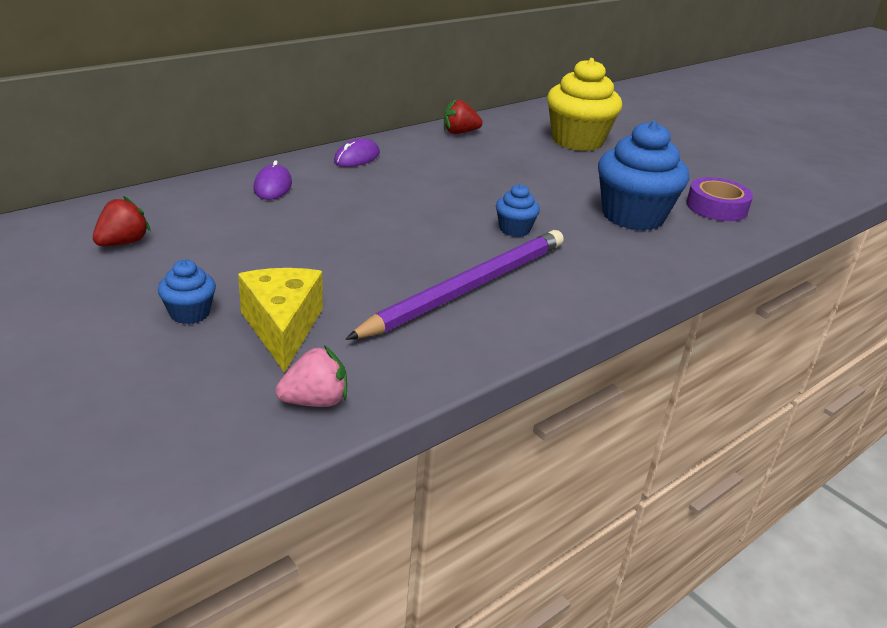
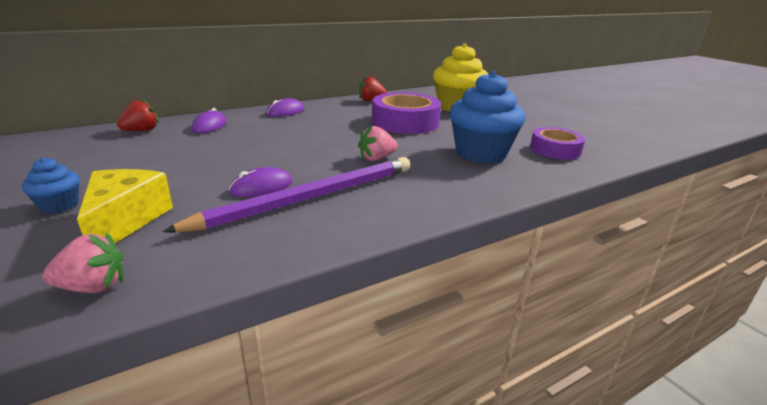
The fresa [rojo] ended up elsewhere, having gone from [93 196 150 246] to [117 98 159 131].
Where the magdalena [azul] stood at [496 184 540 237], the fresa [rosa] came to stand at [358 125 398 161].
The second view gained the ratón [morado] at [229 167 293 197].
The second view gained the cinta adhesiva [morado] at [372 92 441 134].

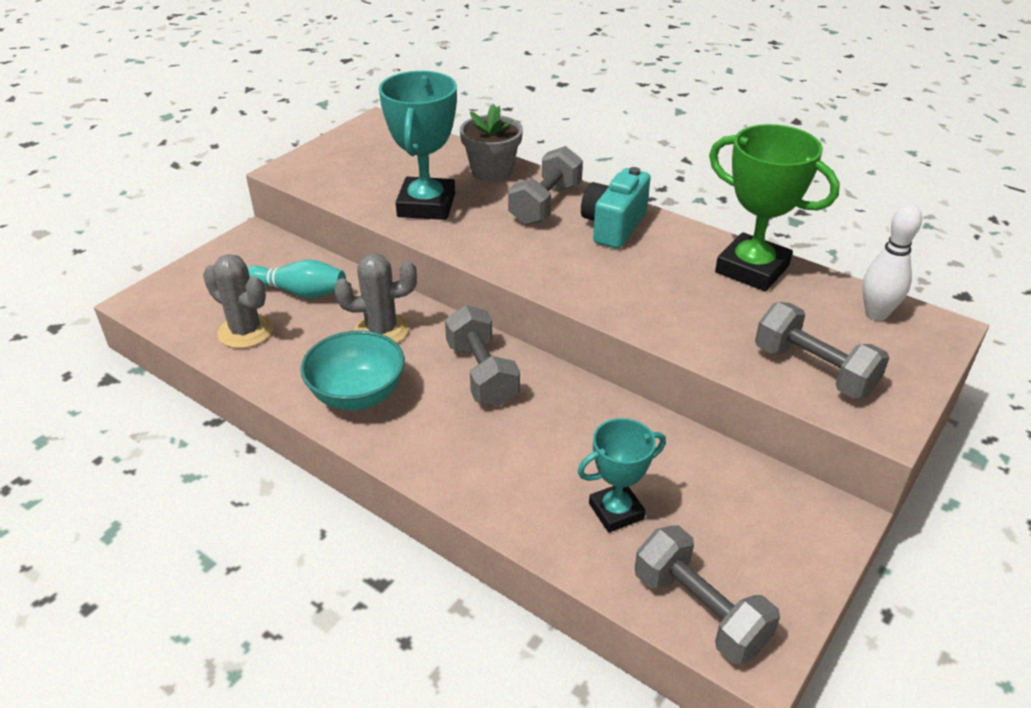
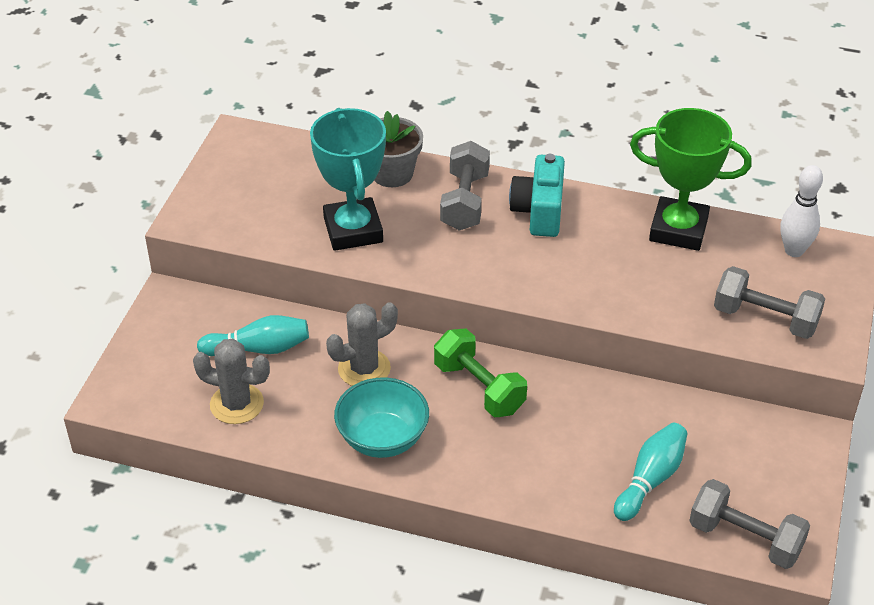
What was the mancuerna [gris] at [445 305 520 406] turned into the mancuerna [verde] at [434 329 527 417].
Where the trofeo [turquesa] stood at [577 418 666 533], the bolo [turquesa] came to stand at [614 423 687 521].

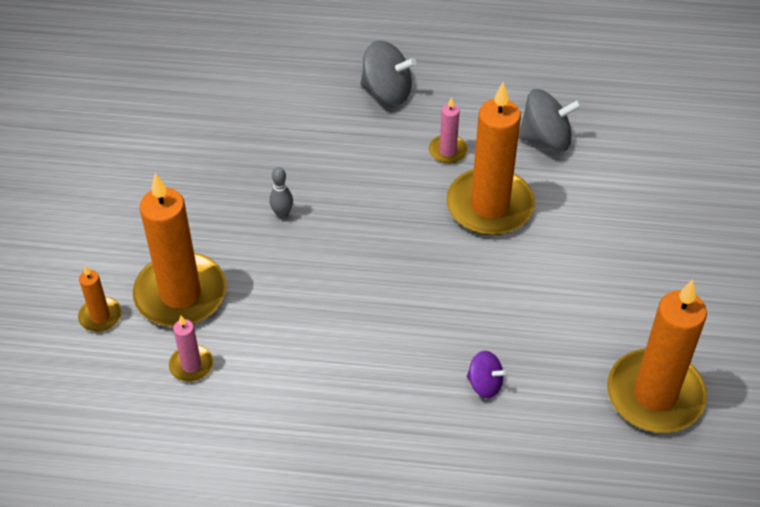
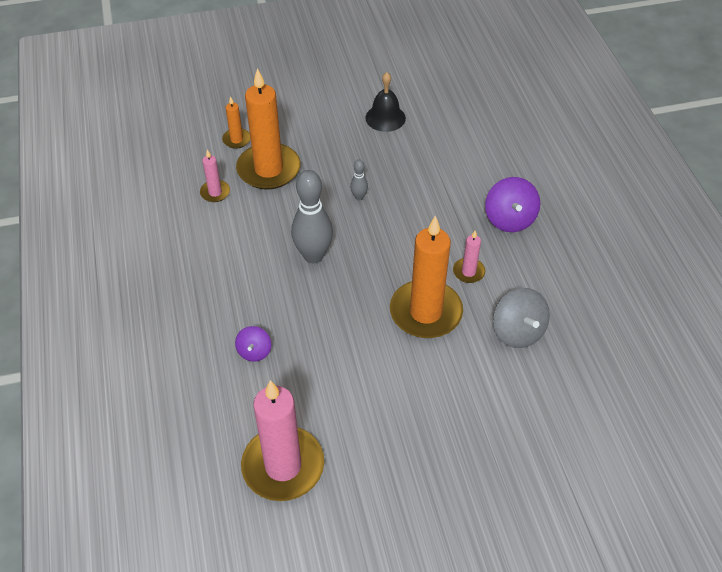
What was the peonza [gris] at [360 41 416 105] turned into the peonza [morado] at [485 177 540 232].
What was the vela [naranja] at [607 280 707 433] turned into the vela [rosa] at [241 380 324 501].
The second view gained the bolo [gris] at [291 170 333 263].
The second view gained the campana [negro] at [365 72 406 132].

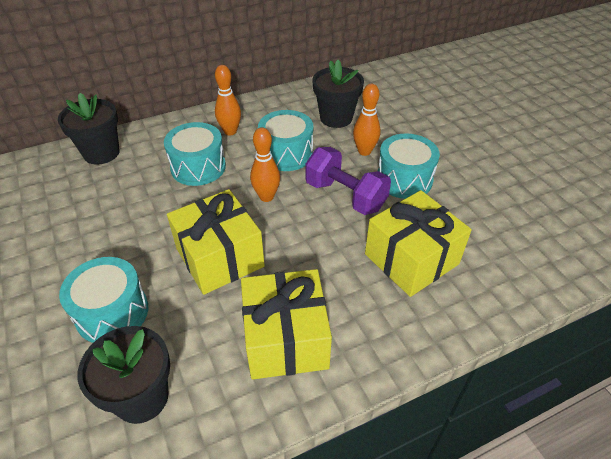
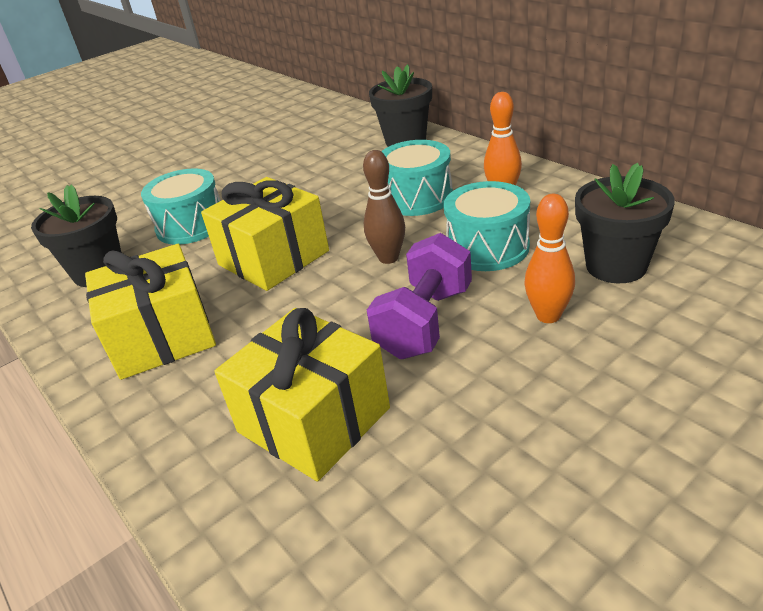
What was the bolo [naranja] at [250 127 280 202] turned into the bolo [marrón] at [363 150 405 264].
The second view lost the tambor [turquesa] at [378 133 440 199].

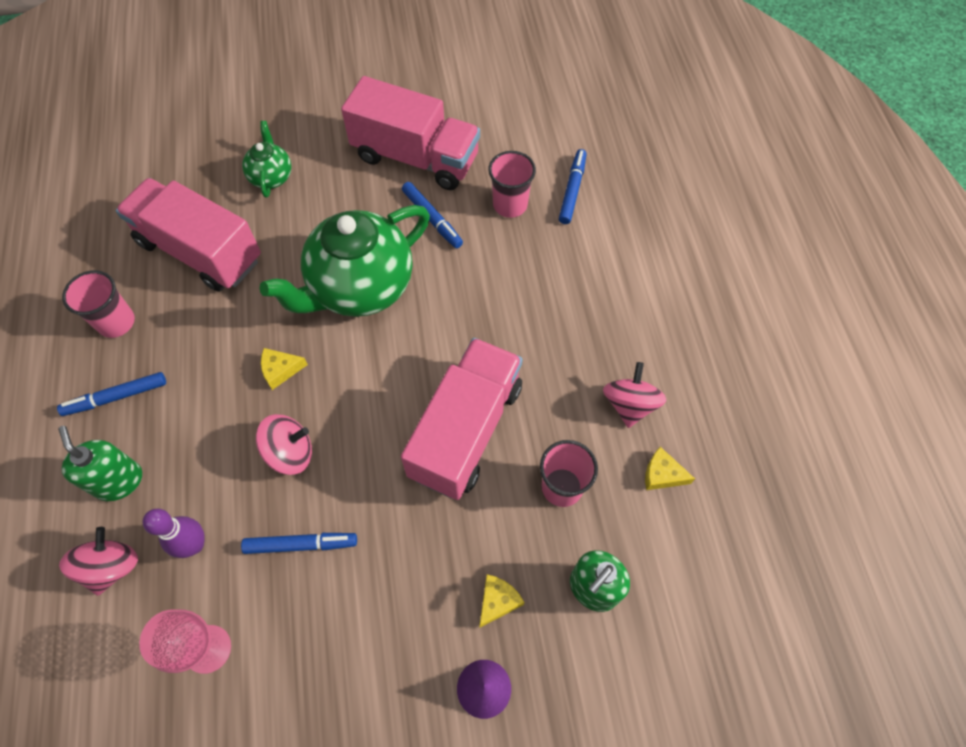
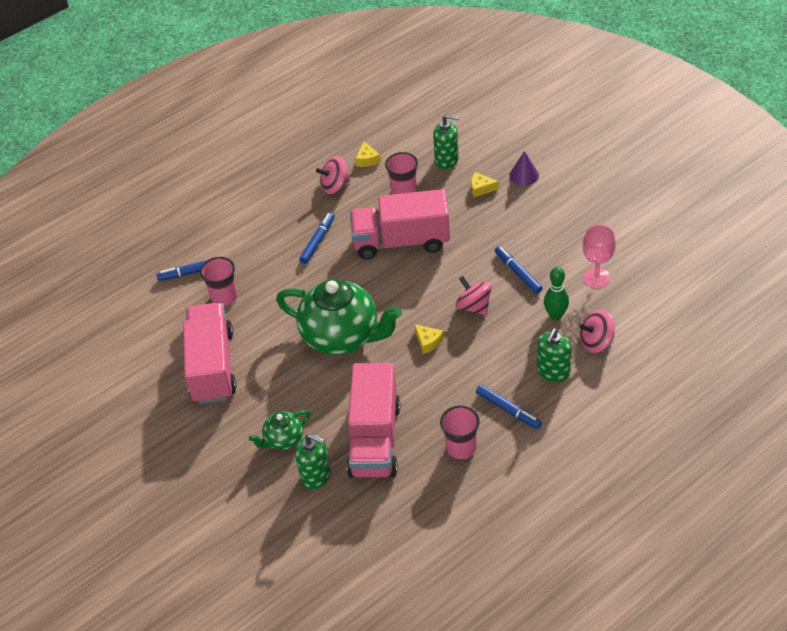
What was the bolo [morado] at [142 509 205 558] turned into the bolo [verde] at [544 267 569 320].
The rotulador [azul] ended up elsewhere, having gone from [402 182 463 248] to [299 212 335 264].
The second view gained the dispensador de jabón [verde] at [295 434 331 490].

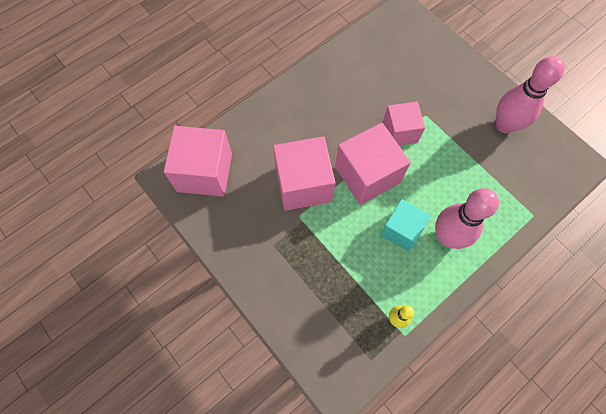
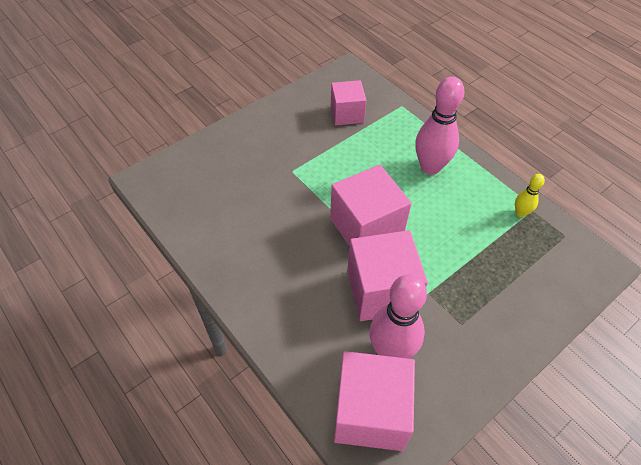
The second view lost the cubo [turquesa] at [380 199 431 251].
The cubo [rosa] ended up elsewhere, having gone from [383 102 425 145] to [331 80 367 125].
The bolo [rosa] ended up elsewhere, having gone from [496 56 565 134] to [369 274 427 359].

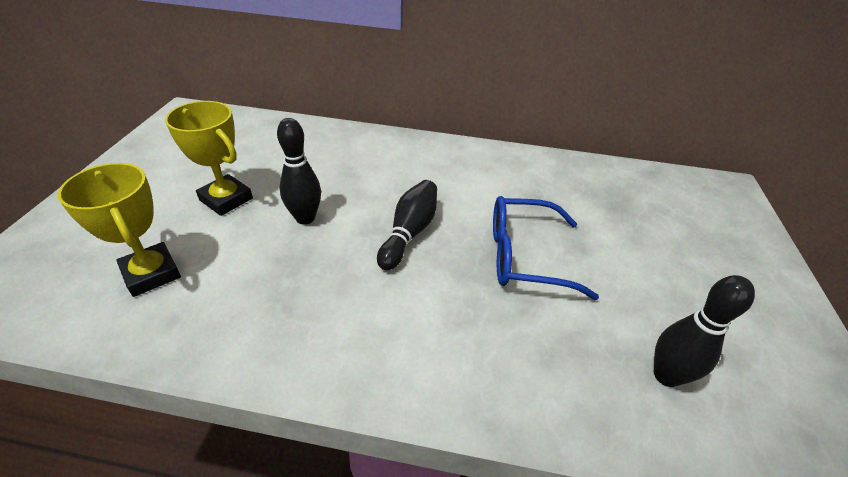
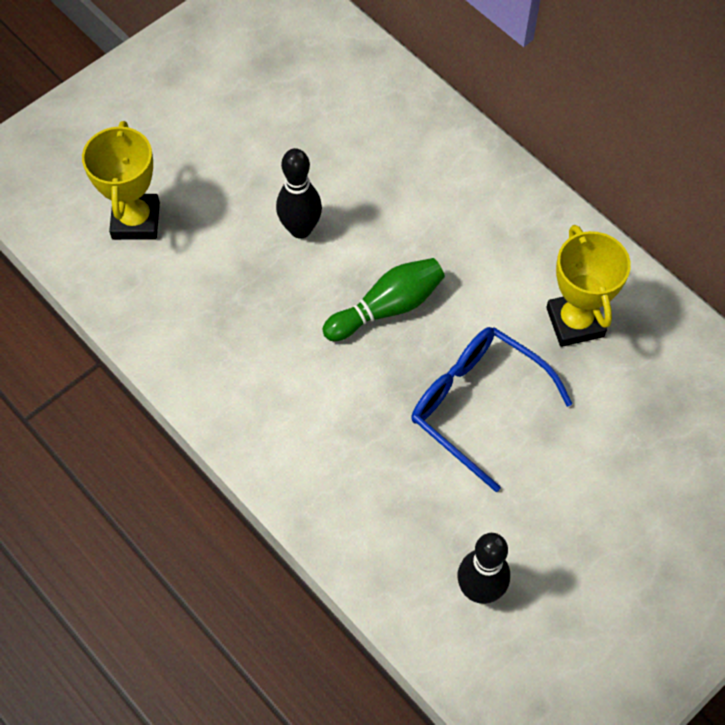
The trofeo [amarillo] ended up elsewhere, having gone from [165 101 253 216] to [546 225 631 347].
What was the bolo [negro] at [377 180 437 270] turned into the bolo [verde] at [323 258 445 341].

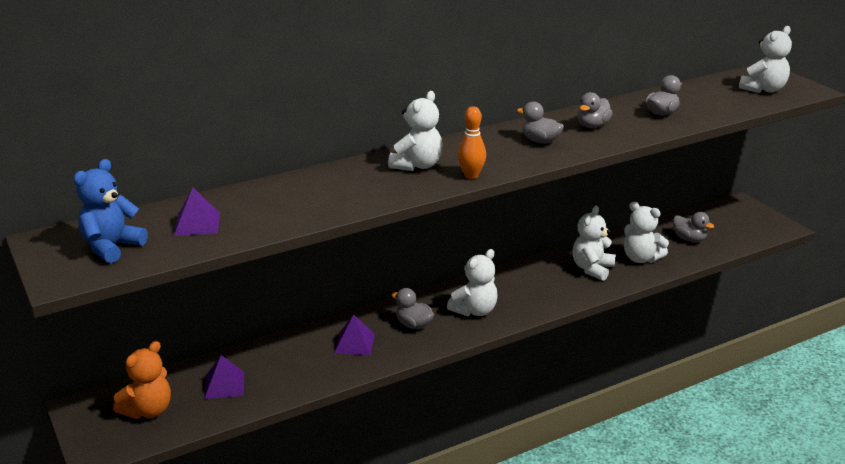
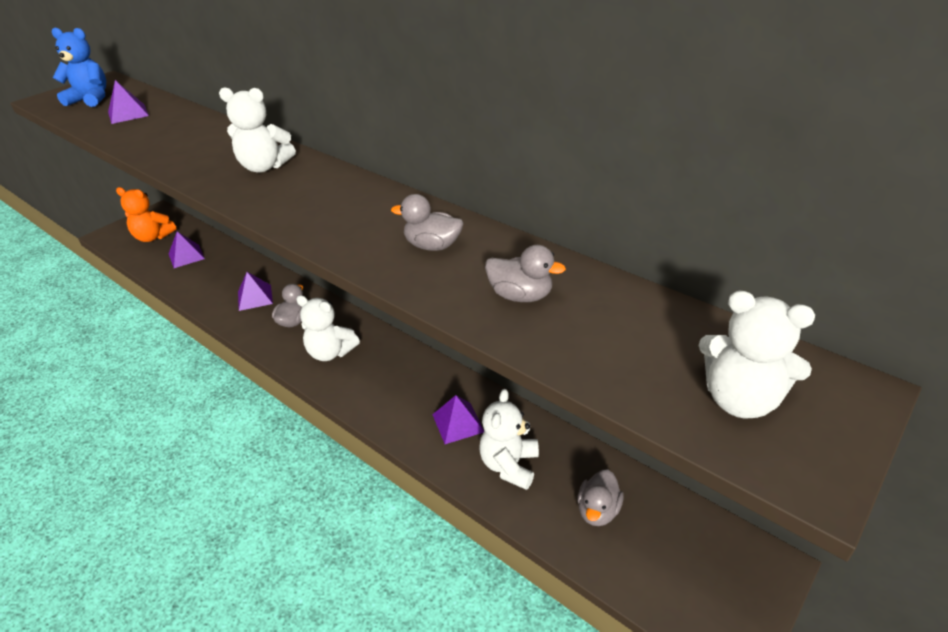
The second view lost the bolo [naranja] at [458 106 486 179].
The second view lost the pato [gris] at [517 102 564 144].
Where the osito [blanco] stood at [573 205 616 281], the pirámide [morado] came to stand at [432 395 484 444].

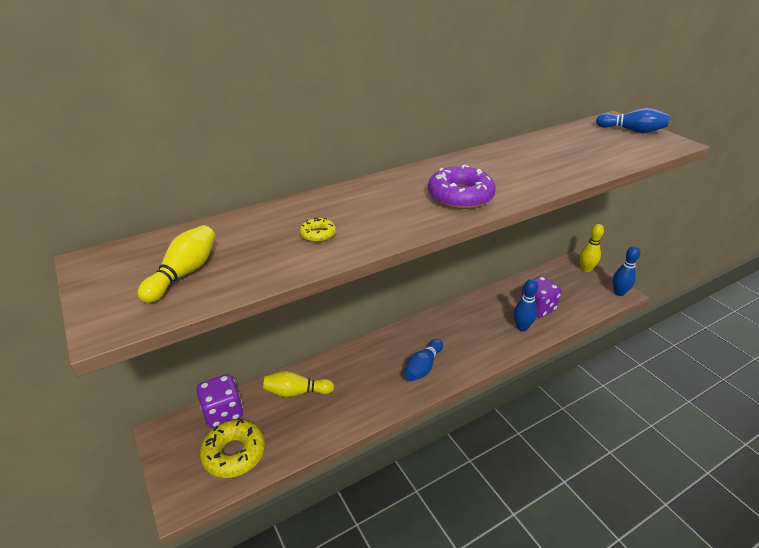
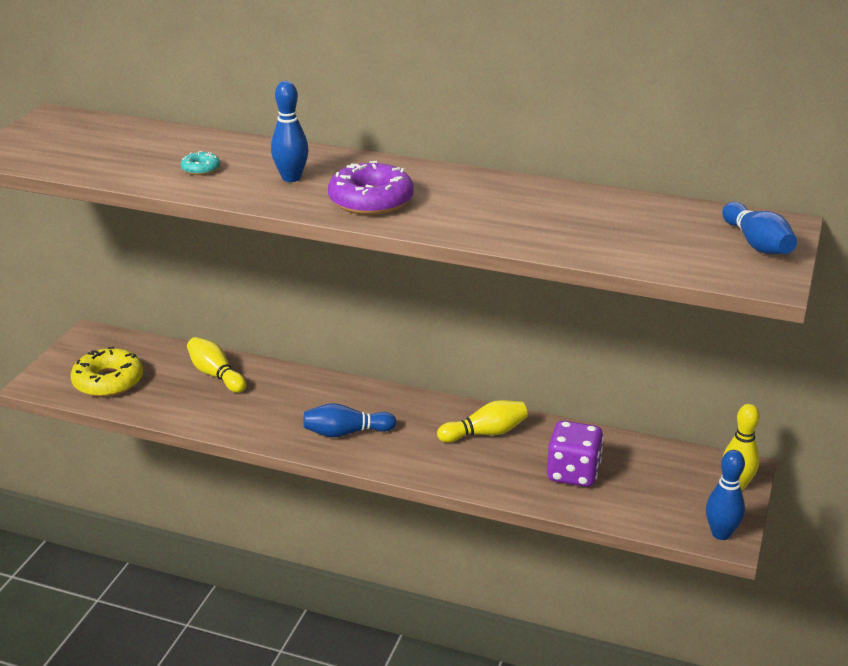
The bolo [amarillo] ended up elsewhere, having gone from [137 225 215 303] to [437 400 528 443].
The second view lost the dado [morado] at [196 374 243 428].
What was the rosquilla [amarillo] at [300 217 336 242] turned into the rosquilla [turquesa] at [181 151 220 175].
The bolo [azul] ended up elsewhere, having gone from [514 279 538 331] to [271 81 309 182].

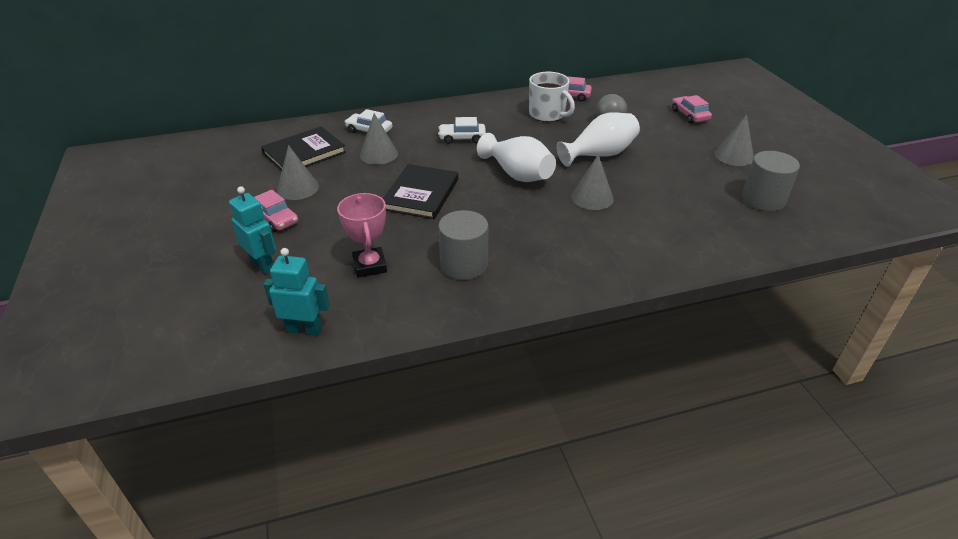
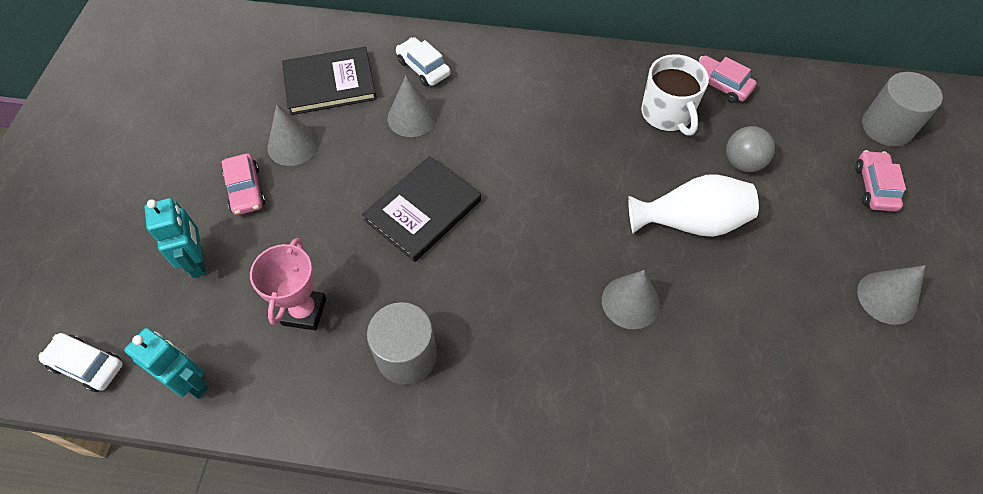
The coche [blanco] ended up elsewhere, having gone from [438 117 486 144] to [38 333 123 392].
The second view lost the florero [blanco] at [477 133 556 182].
The cilindro [gris] ended up elsewhere, having gone from [742 151 800 211] to [862 72 943 147].

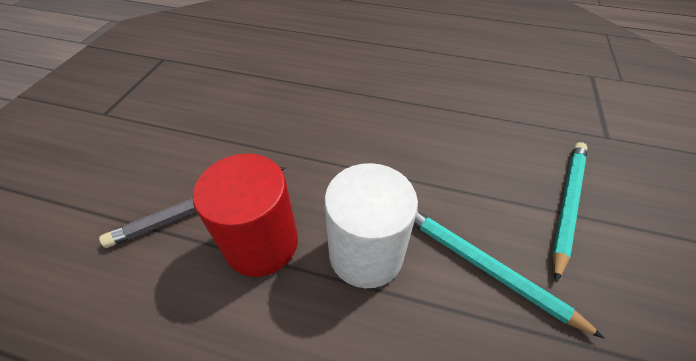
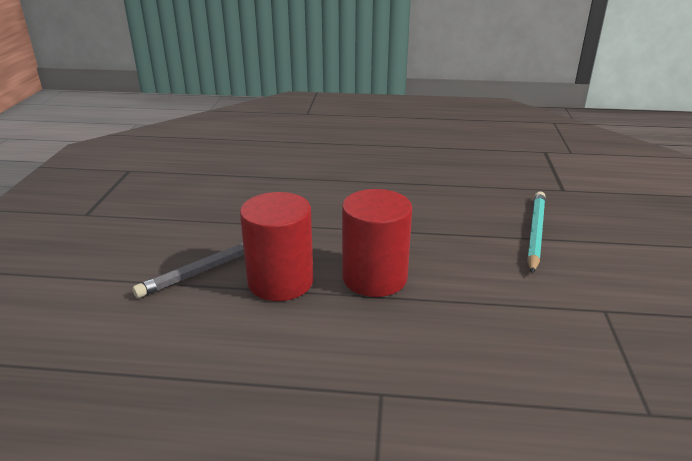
What was the cilindro [blanco] at [324 163 418 288] turned into the cilindro [rojo] at [342 189 412 297].
The second view lost the lápiz [turquesa] at [414 211 605 339].

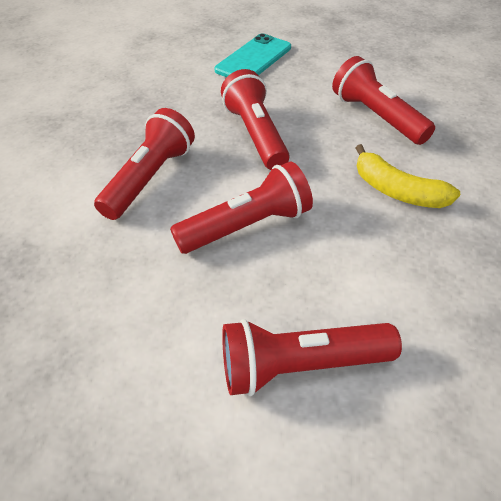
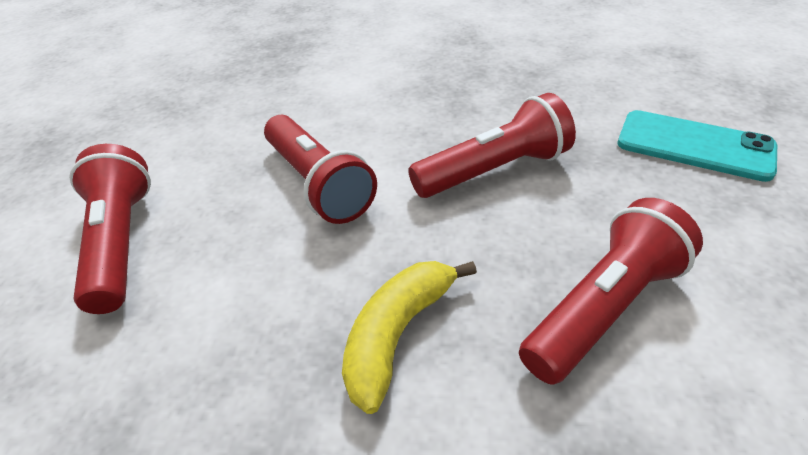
The second view lost the lámpara de mano [rojo] at [94 108 195 220].

